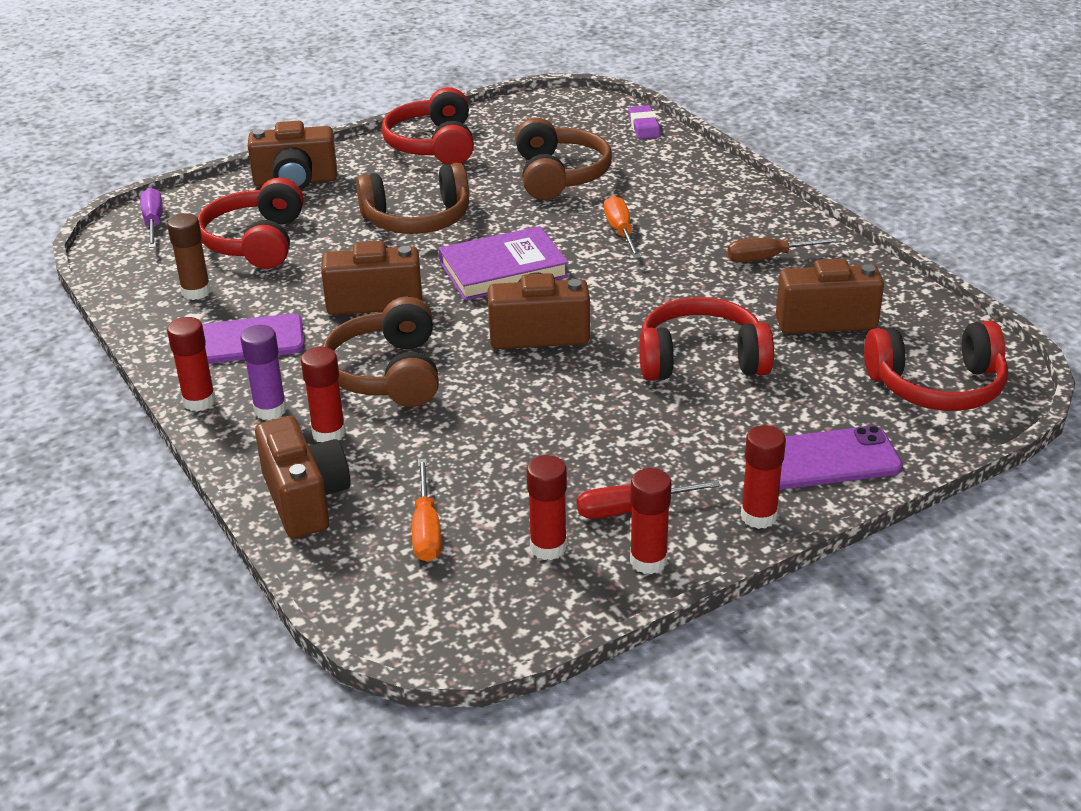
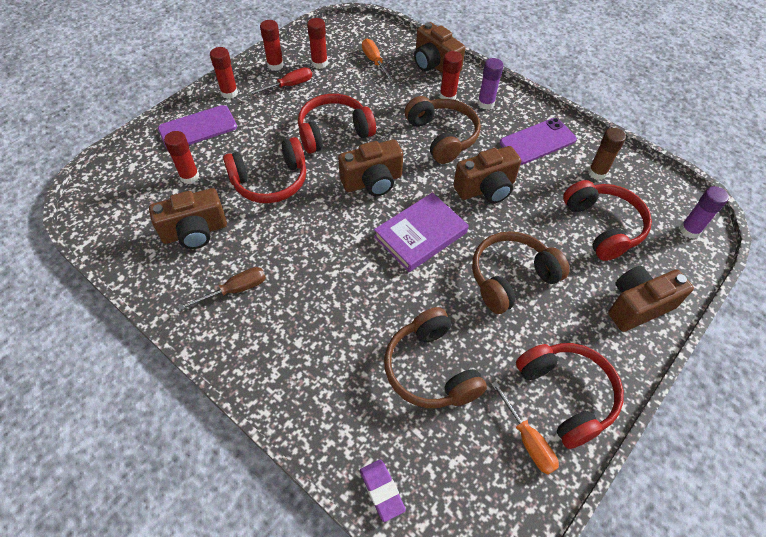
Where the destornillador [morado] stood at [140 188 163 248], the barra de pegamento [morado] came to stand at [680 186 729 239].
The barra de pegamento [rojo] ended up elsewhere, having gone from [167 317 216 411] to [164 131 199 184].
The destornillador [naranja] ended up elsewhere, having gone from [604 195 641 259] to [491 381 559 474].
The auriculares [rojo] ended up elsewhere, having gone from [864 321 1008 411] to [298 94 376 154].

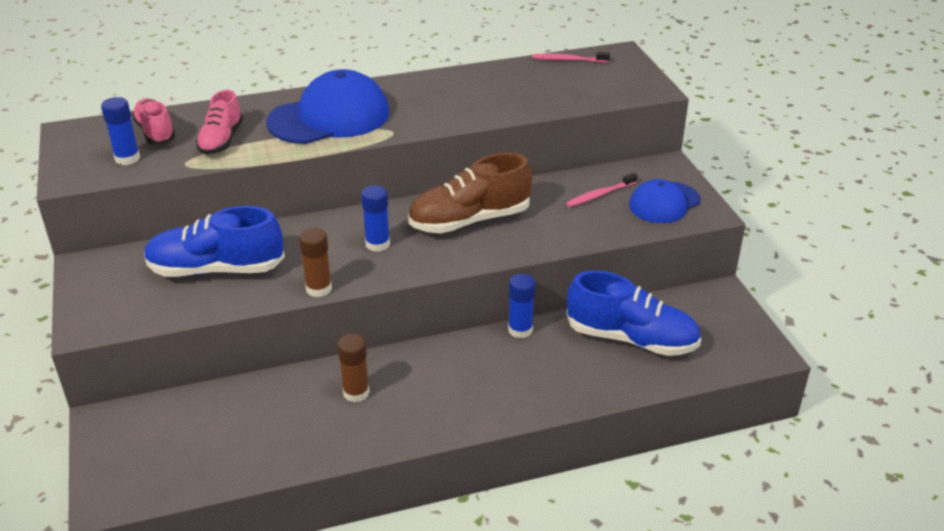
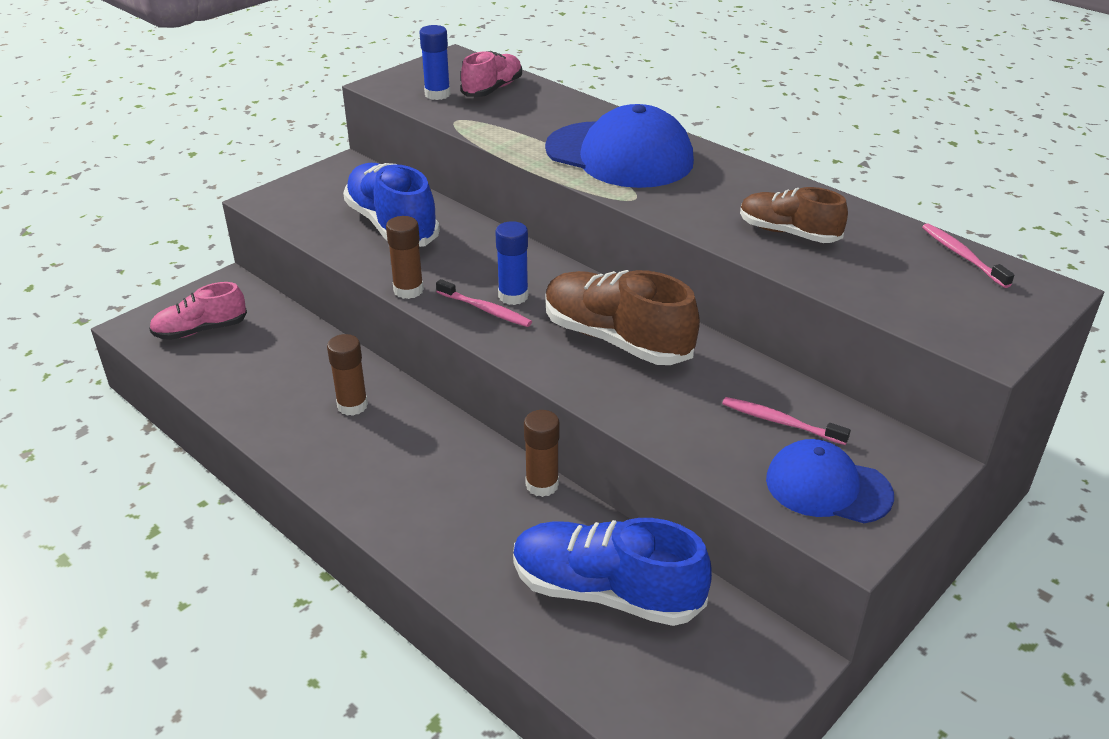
The zapato [rosa] ended up elsewhere, having gone from [196 90 243 155] to [149 282 247 340].
What was the barra de pegamento [azul] at [508 273 535 339] turned into the barra de pegamento [marrón] at [524 410 560 497].
The zapato [azul] at [567 271 701 356] ended up facing another way, 120 degrees clockwise from before.
The second view gained the cepillo de dientes [rosa] at [436 279 532 327].
The second view gained the zapato [marrón] at [740 187 848 243].

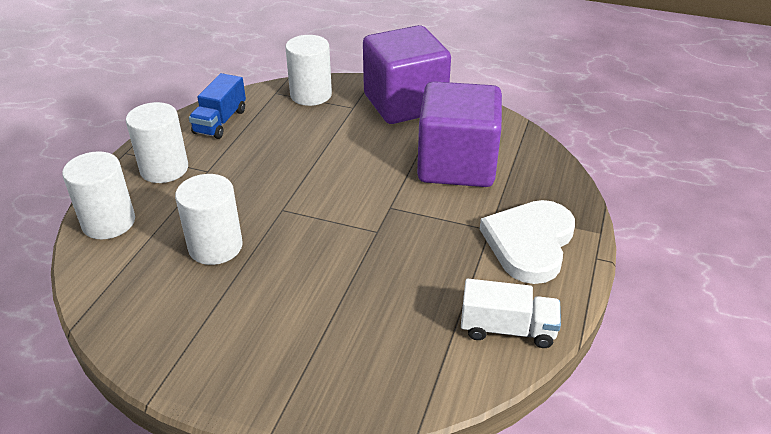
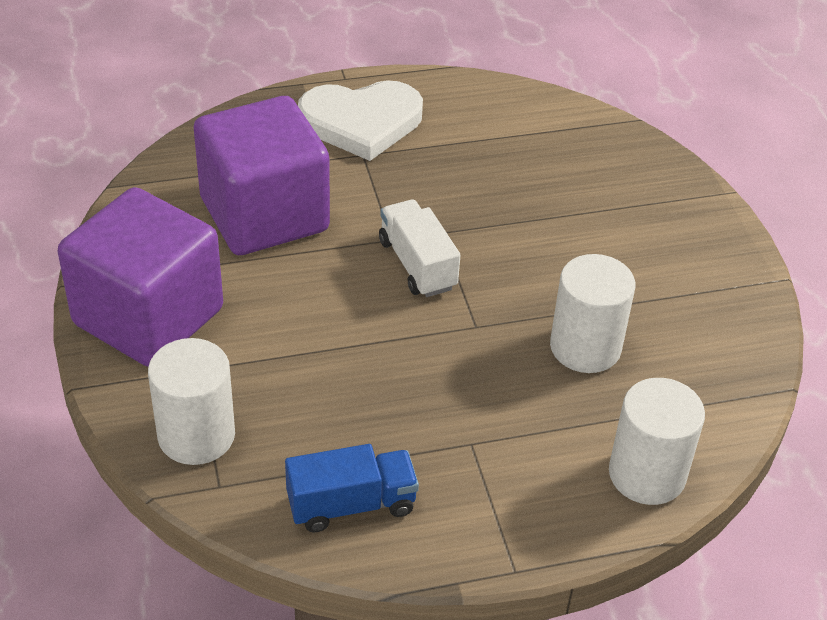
The second view lost the cilindro [blanco] at [126 102 188 183].
The camión [blanco] ended up elsewhere, having gone from [461 279 561 348] to [379 199 460 297].

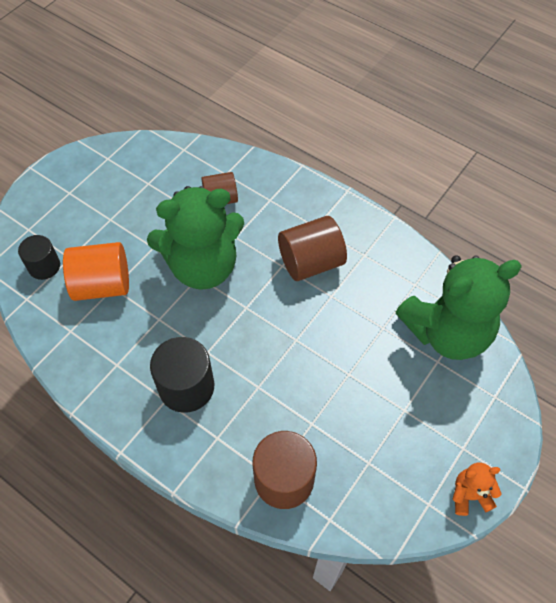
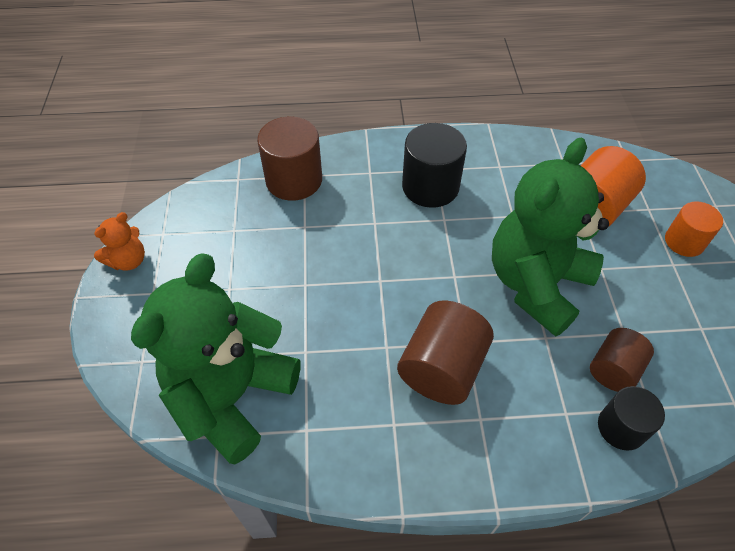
The cilindro [negro] ended up elsewhere, having gone from [18 235 60 280] to [598 386 665 451].
The second view gained the cilindro [naranja] at [665 201 723 257].

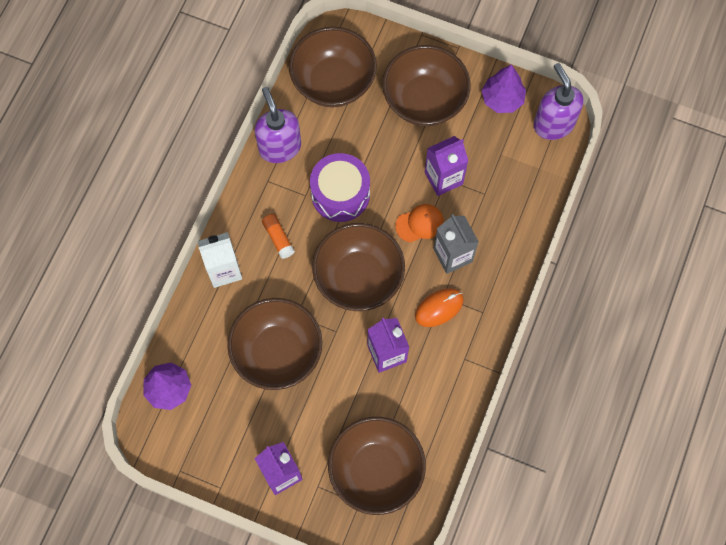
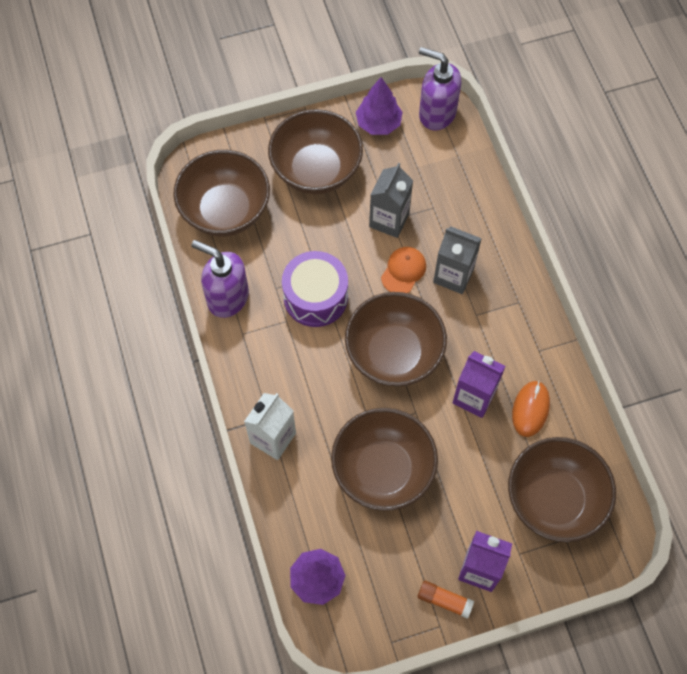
The barra de pegamento [naranja] ended up elsewhere, having gone from [262 214 295 259] to [418 580 474 619].
The ratón [naranja] ended up elsewhere, having gone from [415 288 464 327] to [512 381 550 437].
What was the cartón de leche [morado] at [425 136 468 196] turned into the cartón de leche [gris] at [369 163 413 238].

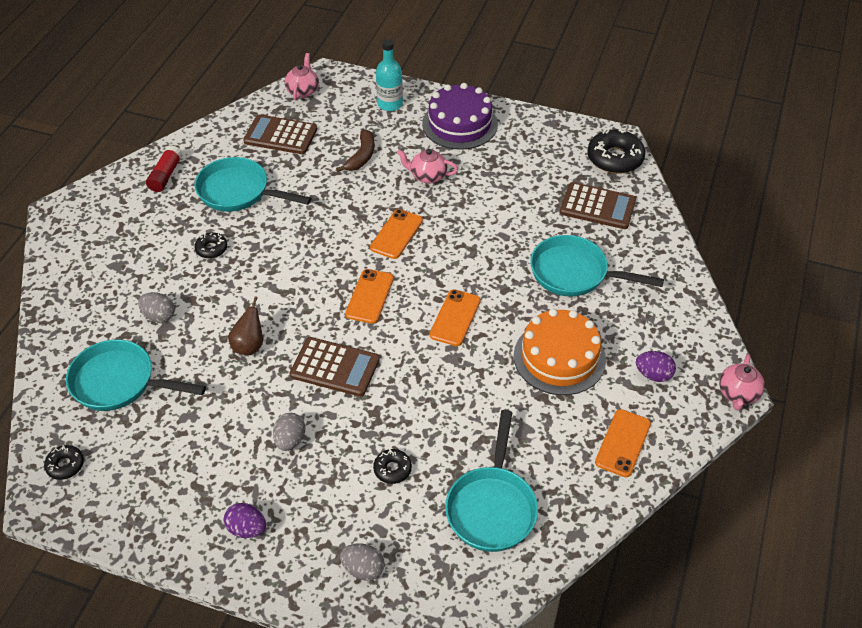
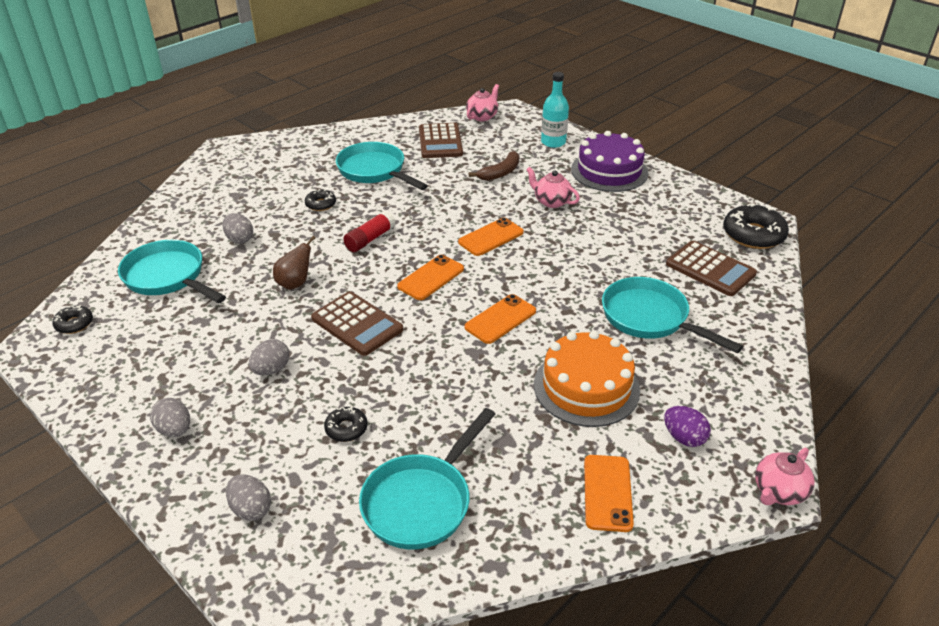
The barra de pegamento [rojo] ended up elsewhere, having gone from [146 145 182 192] to [343 211 396 252].
What was the huevo [morado] at [223 503 266 538] turned into the huevo [gris] at [150 398 190 437].
The calculadora [marrón] at [243 114 317 154] ended up facing another way, 135 degrees counterclockwise from before.
The móvil [naranja] at [595 409 651 477] ended up facing another way, 45 degrees counterclockwise from before.

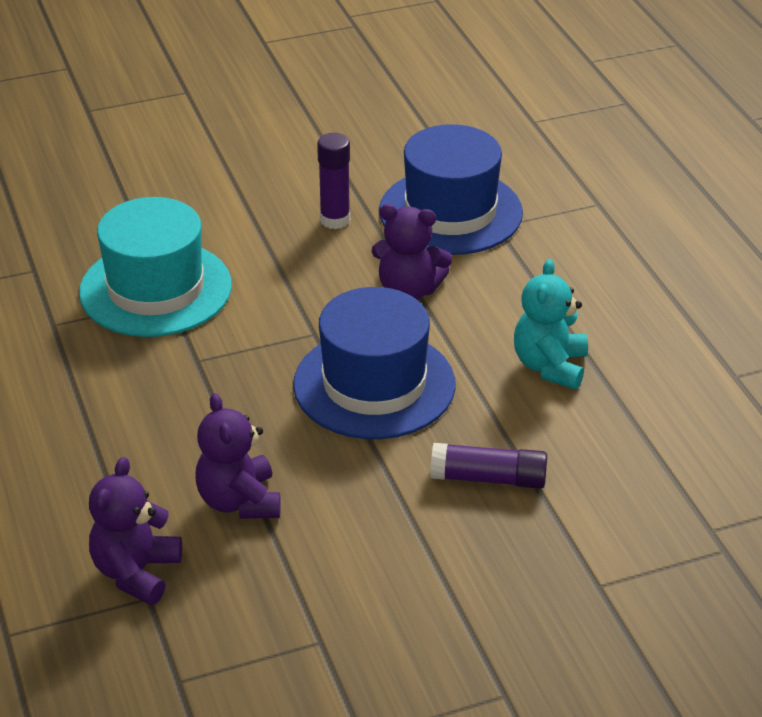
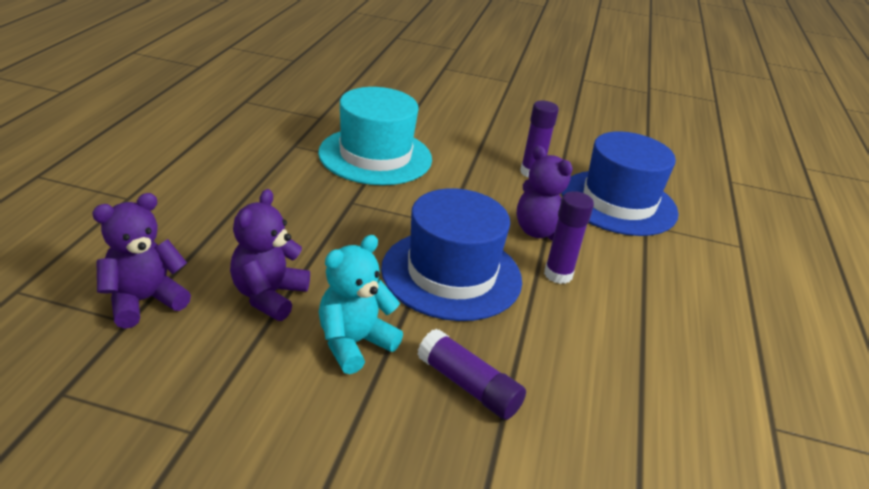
The osito [turquesa] ended up elsewhere, having gone from [514 259 588 389] to [319 235 403 374].
The second view gained the barra de pegamento [morado] at [544 191 594 284].

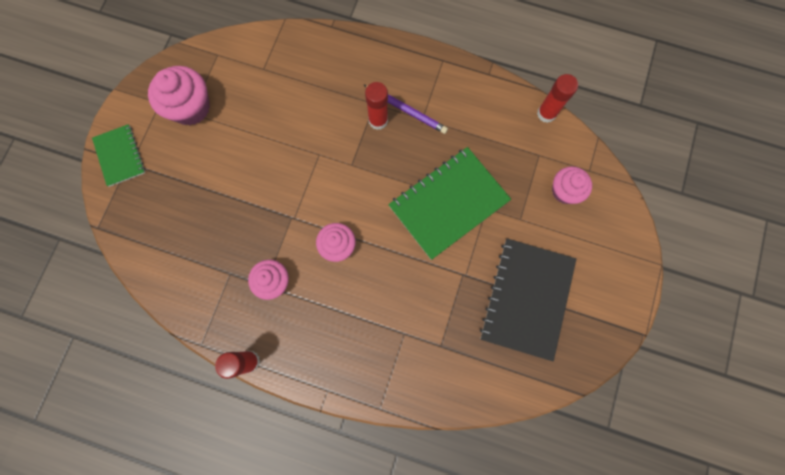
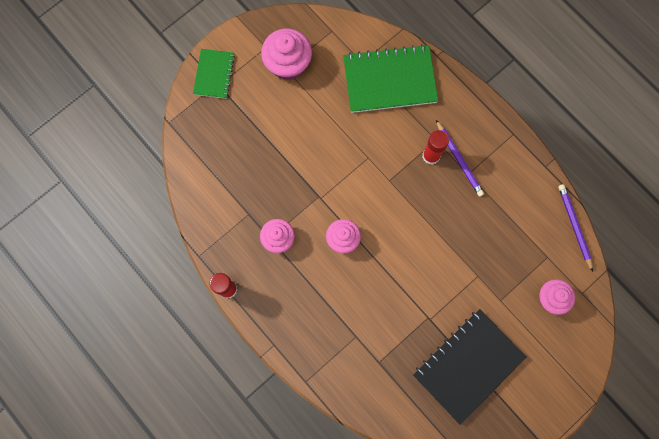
The cuaderno [verde] ended up elsewhere, having gone from [388 147 511 260] to [343 44 438 113].
Where the barra de pegamento [rojo] stood at [537 74 578 123], the lápiz [morado] came to stand at [558 184 593 272].

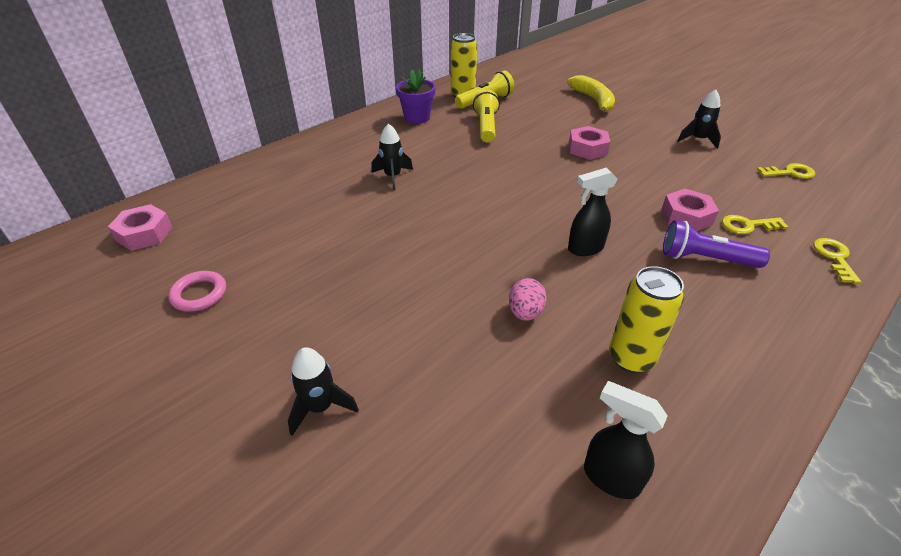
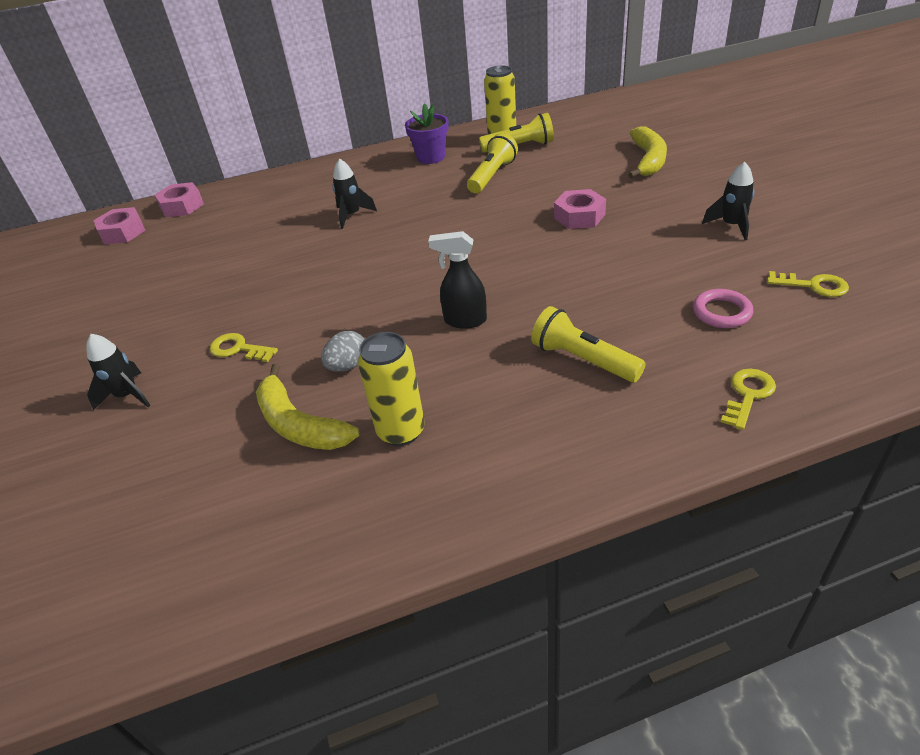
The anillo [rosa] ended up elsewhere, having gone from [168 271 226 312] to [693 289 753 328].
What was the huevo [rosa] at [509 278 547 321] turned into the huevo [gris] at [321 331 365 372].
The second view lost the pulverizador [negro] at [584 381 668 499].
The tuerca [rosa] ended up elsewhere, having gone from [662 189 719 231] to [155 182 204 217].
What was the lámpara de mano [morado] at [663 220 770 268] turned into the lámpara de mano [amarillo] at [531 306 646 383].
The llave [amarillo] ended up elsewhere, having gone from [722 215 788 234] to [210 333 278 362].
The second view gained the plátano [amarillo] at [256 364 360 450].

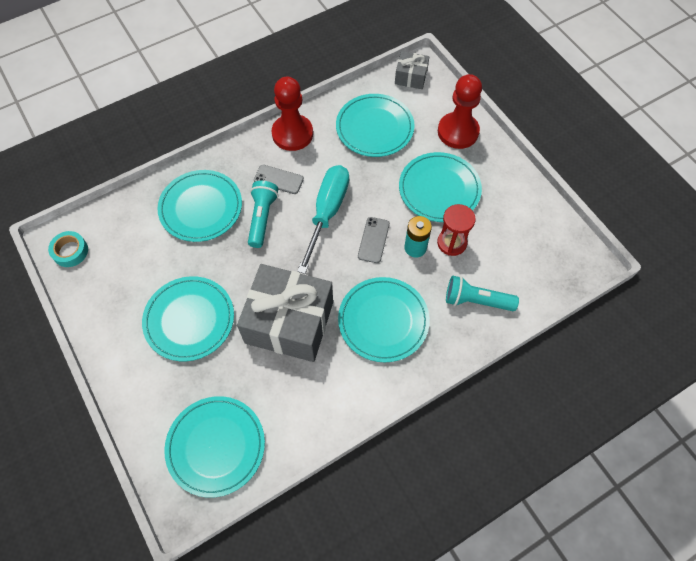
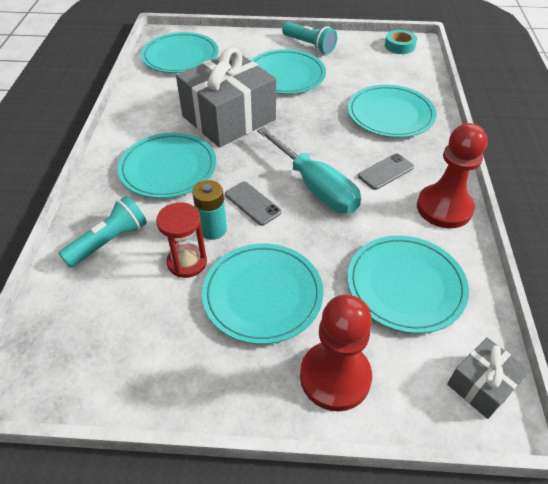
The lámpara de mano [turquesa] ended up elsewhere, having gone from [248 181 278 248] to [282 22 337 54].

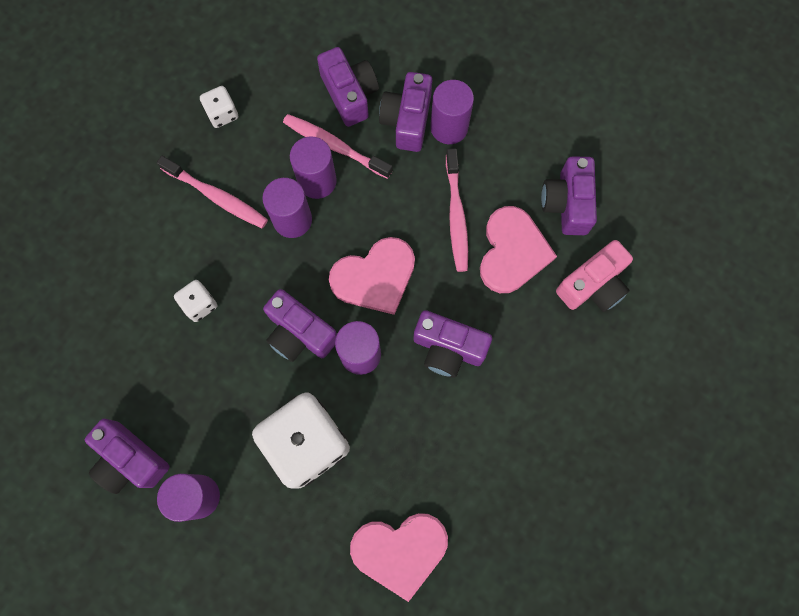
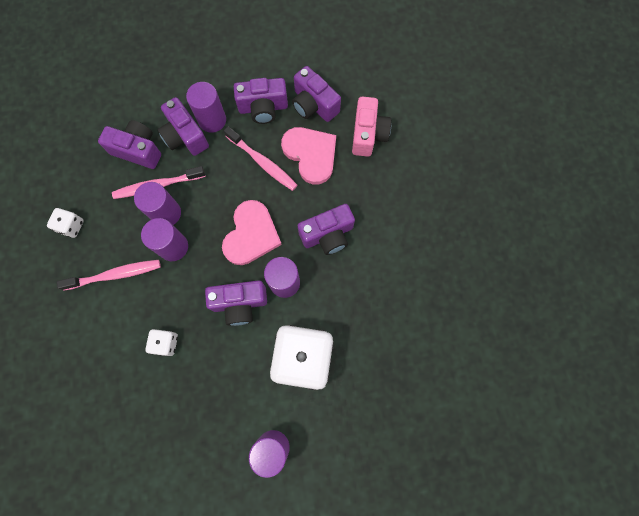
The cámara [morado] ended up elsewhere, having gone from [85 419 170 494] to [234 78 288 124].
The second view lost the corazón [rosa] at [350 513 448 602].

